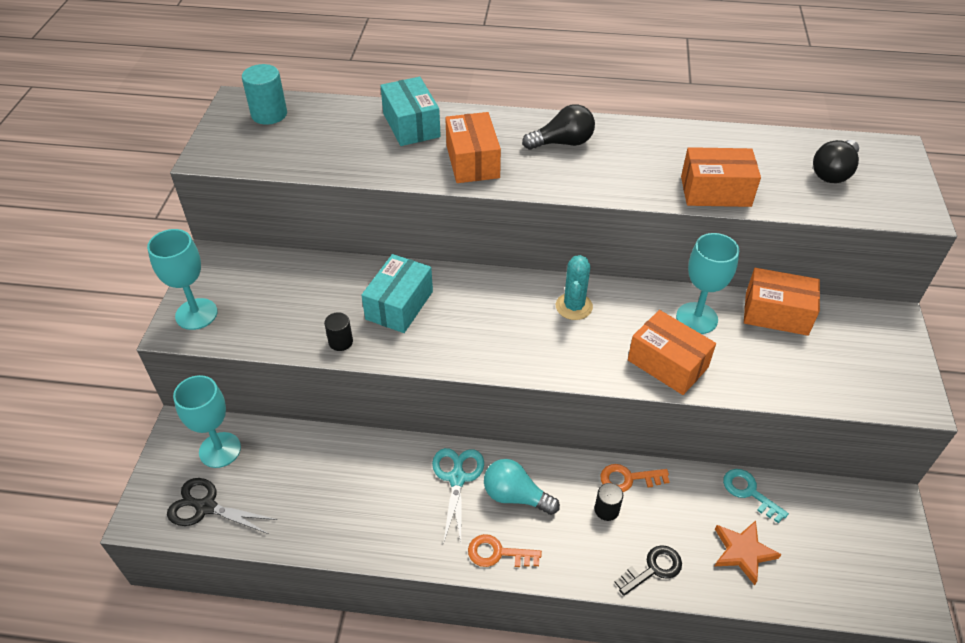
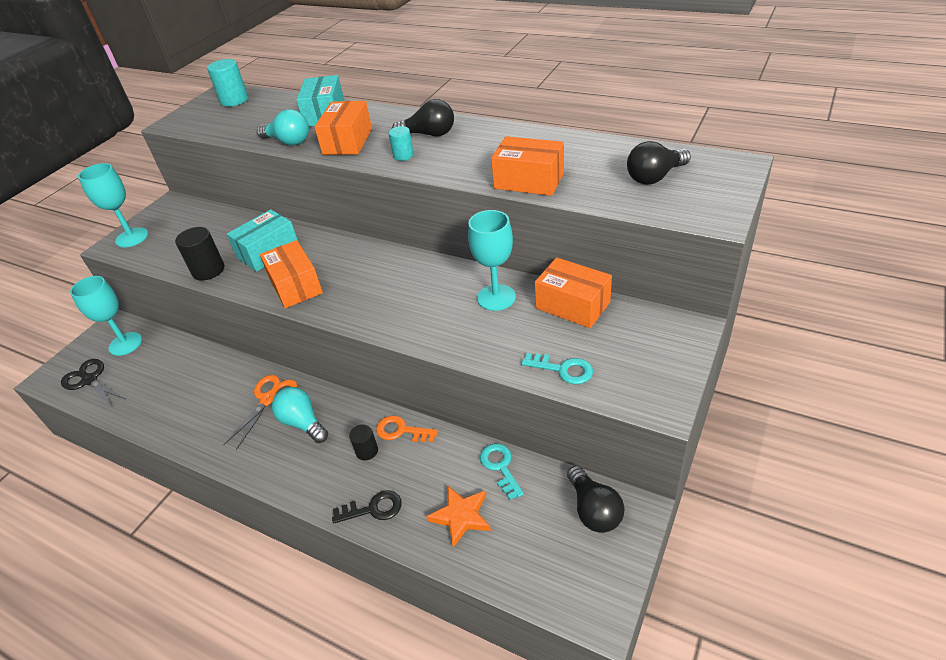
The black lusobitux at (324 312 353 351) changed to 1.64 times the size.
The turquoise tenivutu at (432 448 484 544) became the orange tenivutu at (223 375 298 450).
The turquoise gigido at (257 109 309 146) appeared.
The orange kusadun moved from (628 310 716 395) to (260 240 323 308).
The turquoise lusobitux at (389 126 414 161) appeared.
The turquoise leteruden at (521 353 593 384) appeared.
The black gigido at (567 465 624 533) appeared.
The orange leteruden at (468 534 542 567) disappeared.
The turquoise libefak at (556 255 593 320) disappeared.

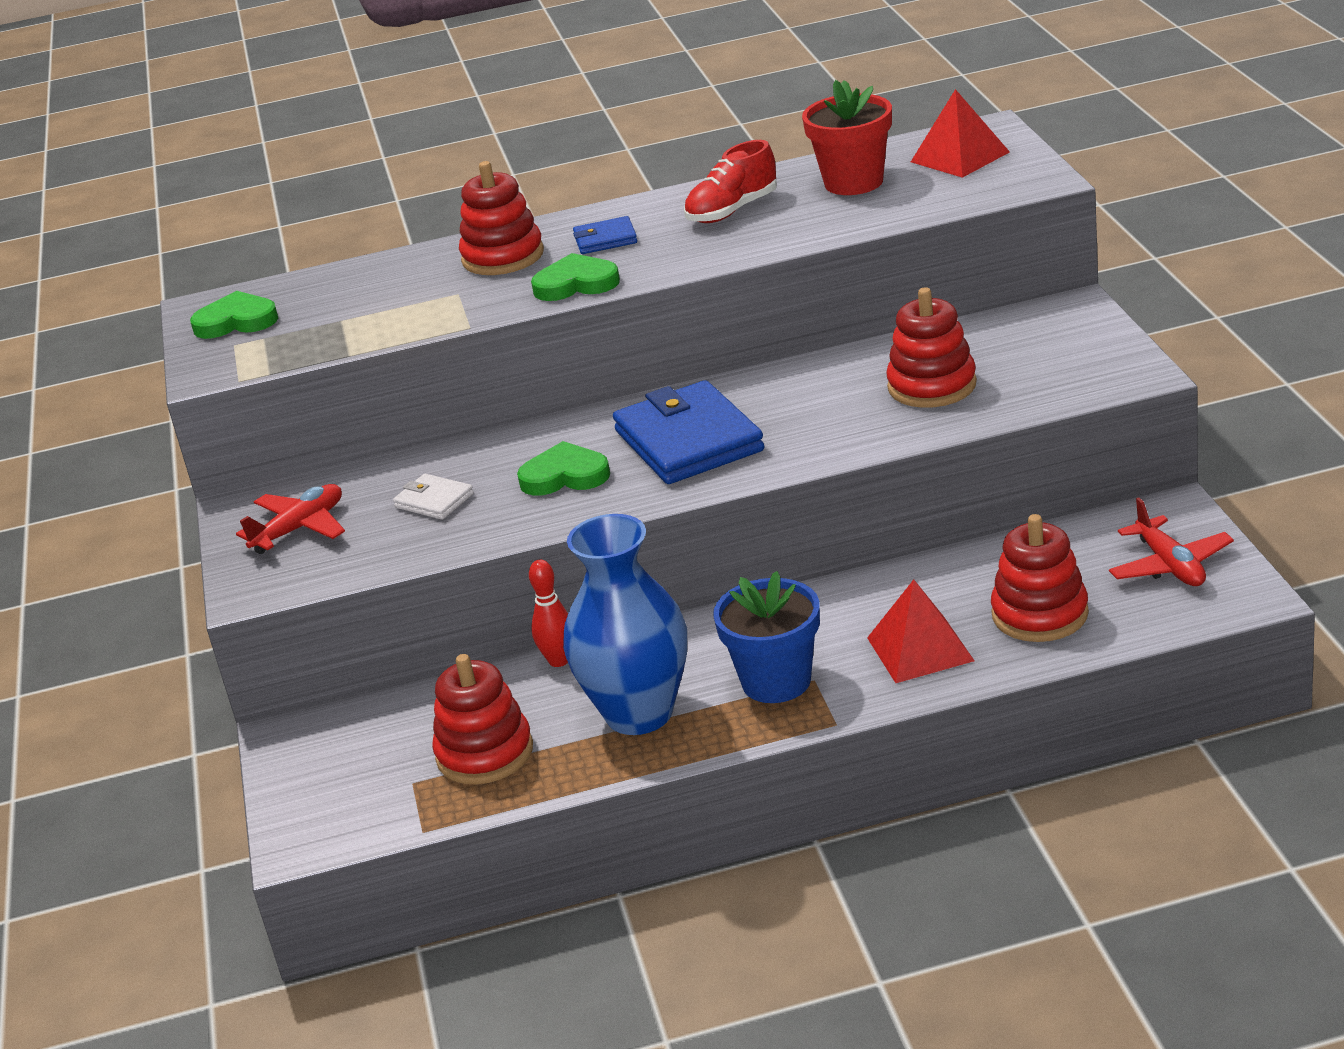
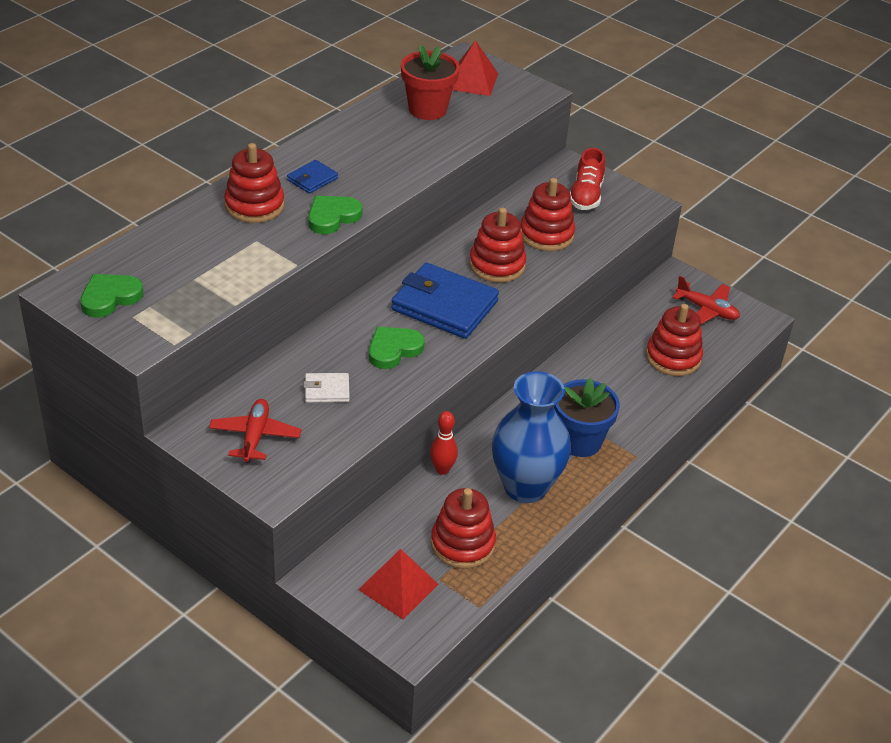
The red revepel moved from (867 580 975 683) to (358 549 439 619).
The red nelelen at (469 208 526 283) appeared.
The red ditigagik moved from (684 140 777 223) to (570 148 605 210).

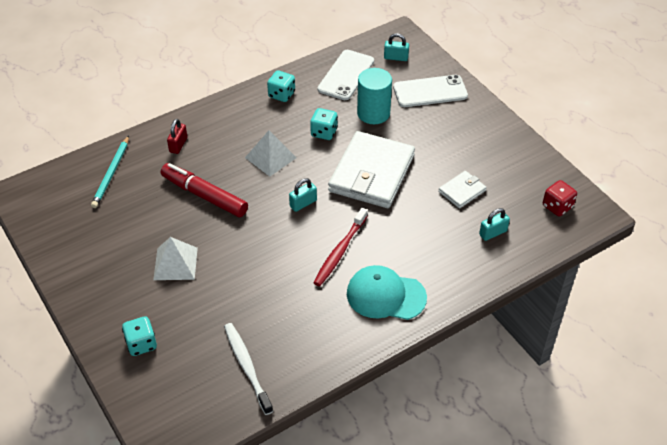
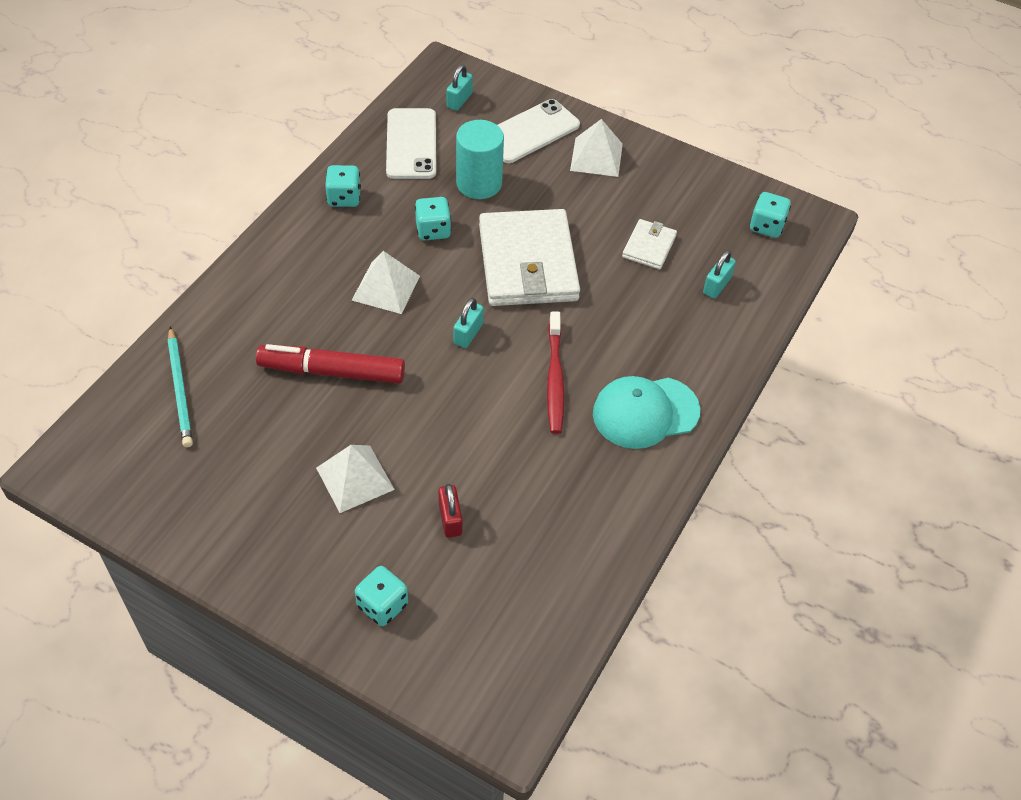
The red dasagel moved from (167 119 187 154) to (438 484 462 538).
The turquoise dasagel at (384 33 409 61) turned 45 degrees counterclockwise.
The white revepel at (570 119 623 177) appeared.
The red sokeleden at (543 180 577 217) became the turquoise sokeleden at (750 192 791 238).
The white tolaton at (224 323 273 415) disappeared.

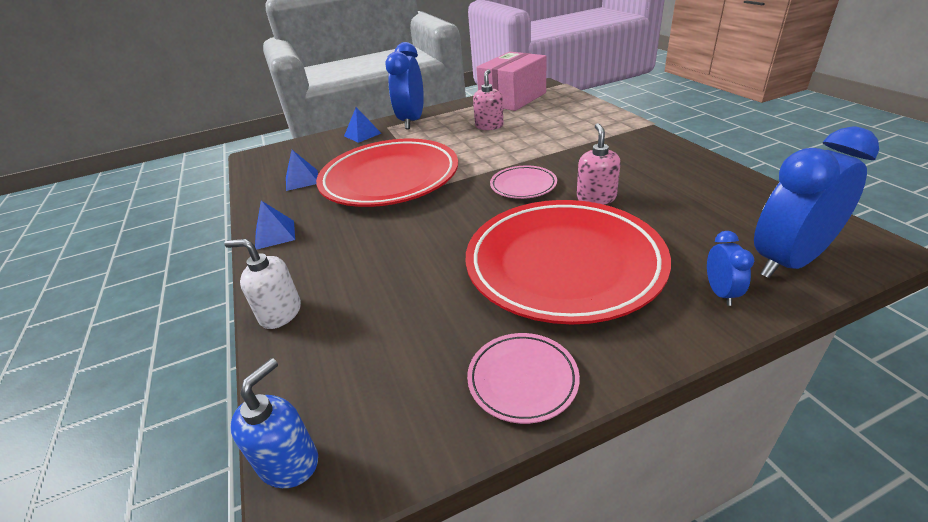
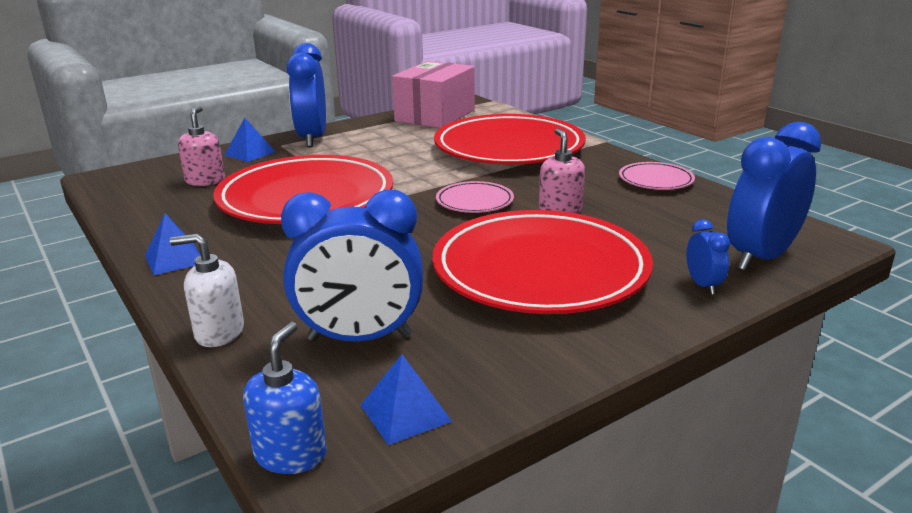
The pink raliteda moved from (473 69 504 130) to (178 106 225 186).
The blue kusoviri at (281 190 423 342) appeared.
The blue revepel moved from (286 150 318 191) to (360 354 452 445).
The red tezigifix at (434 114 586 164) appeared.
The pink tezigifix moved from (467 333 580 424) to (619 162 695 190).

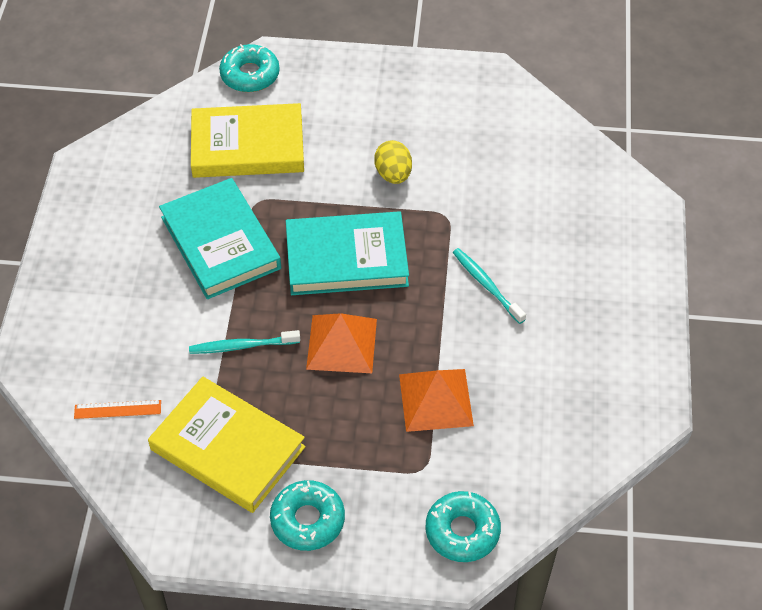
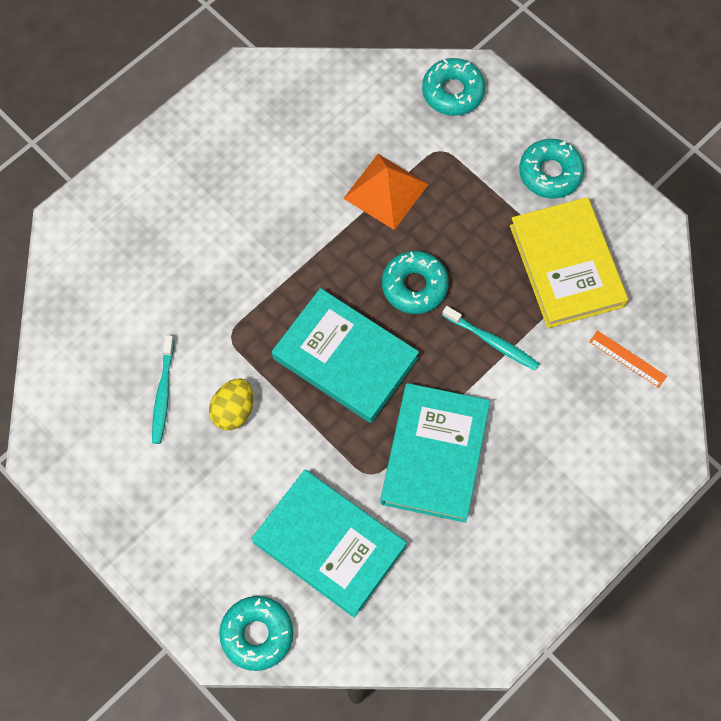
The turquoise tolaton moved from (453 248 526 324) to (152 335 174 444).
The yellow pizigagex at (191 103 304 178) became the turquoise pizigagex at (251 470 407 618).
The orange revepel at (306 313 377 373) was replaced by the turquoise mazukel at (382 251 449 314).

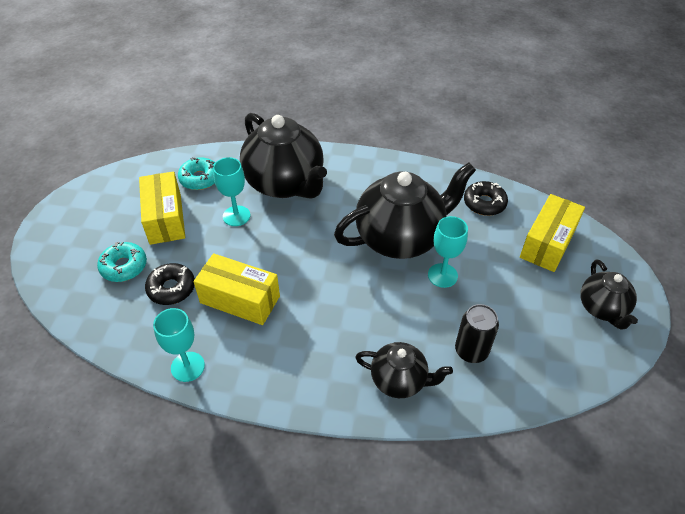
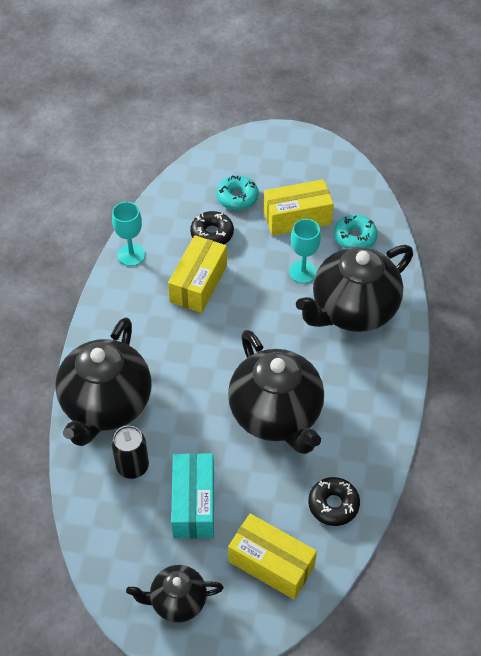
The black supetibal at (355 342 453 398) changed to 1.86 times the size.
The turquoise kusadun at (171 453 214 539) appeared.
The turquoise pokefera at (428 216 468 288) disappeared.

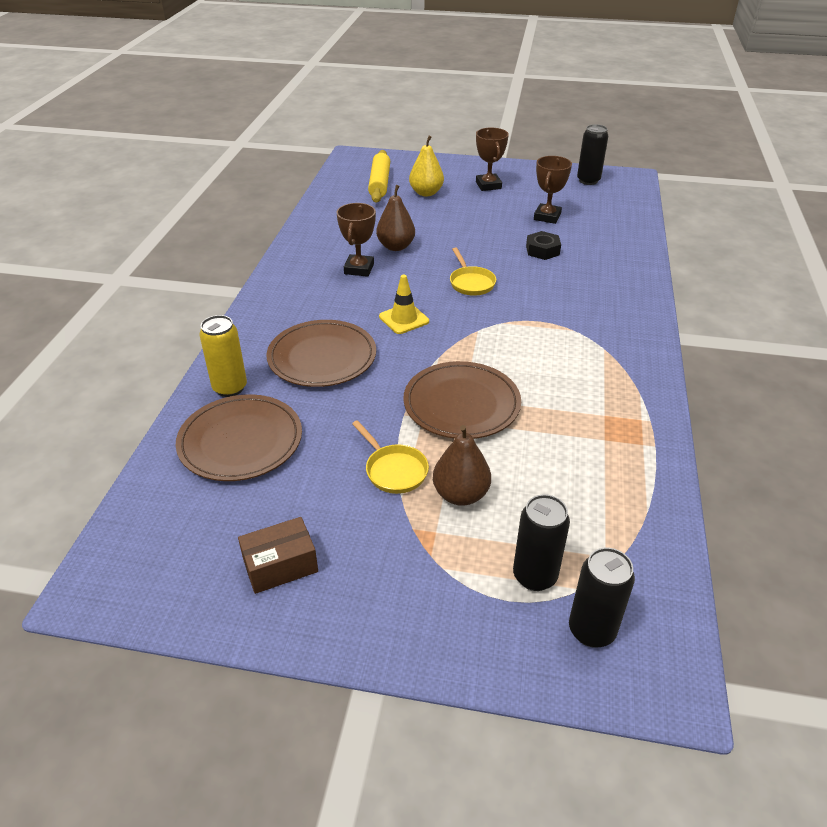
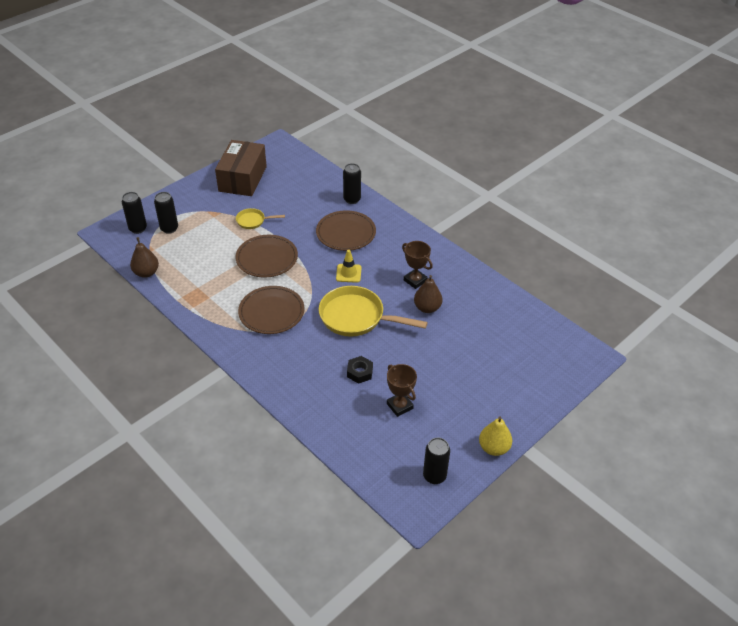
The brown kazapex moved from (433 425 491 506) to (130 237 159 278).
The brown kusadun at (238 517 318 594) changed to 1.98 times the size.
The brown tezigifix moved from (176 394 302 481) to (238 286 304 334).
The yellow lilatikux at (450 248 496 296) changed to 2.01 times the size.
The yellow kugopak at (199 315 247 397) became the black kugopak at (343 163 361 204).
The yellow kazapex moved from (409 136 444 196) to (479 416 512 456).
The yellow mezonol at (368 150 390 202) disappeared.
The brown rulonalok at (476 128 509 191) disappeared.

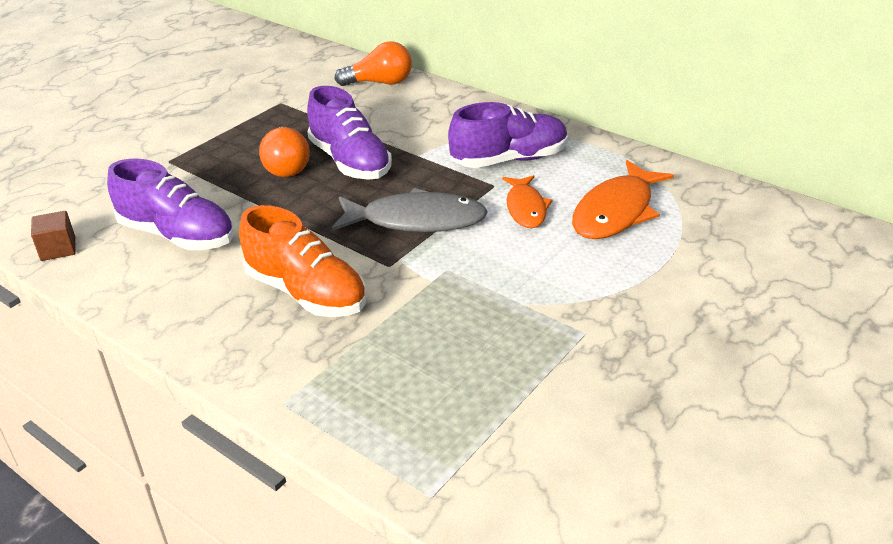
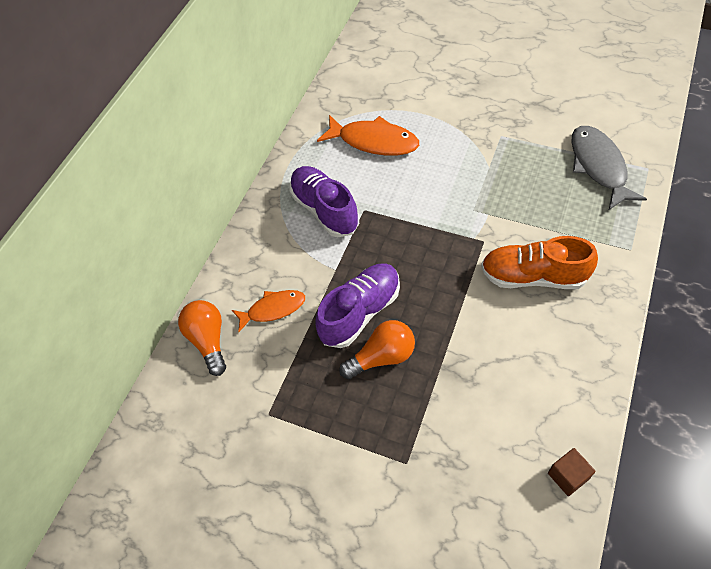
The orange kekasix moved from (502 175 552 228) to (232 290 305 332).
The orange ditigagik at (239 205 366 317) turned 105 degrees counterclockwise.
The grey kekasix moved from (332 188 488 232) to (571 126 647 210).
The purple ditigagik at (107 158 234 250) disappeared.

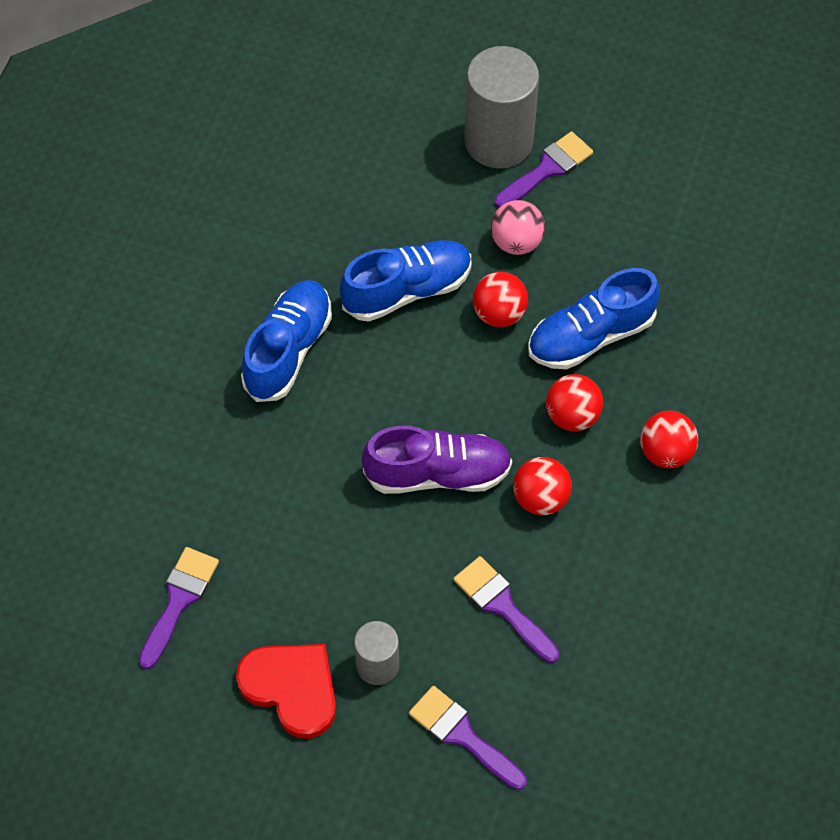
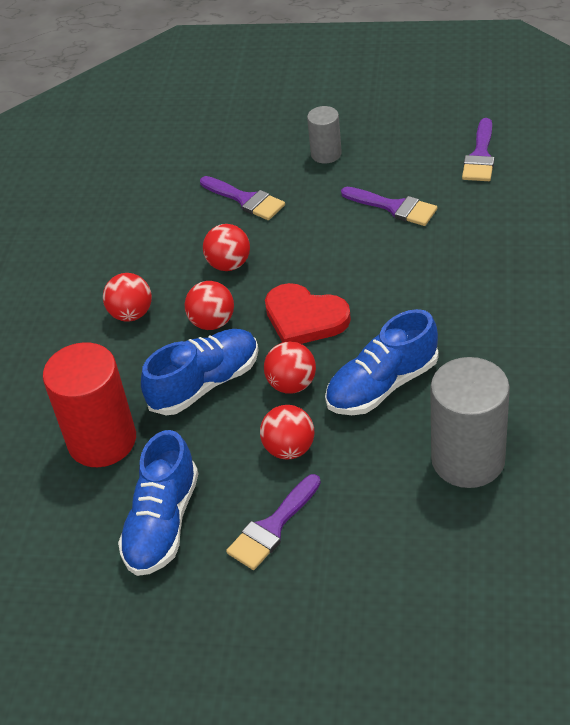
The red lusobitux at (43 342 136 467) appeared.
The blue ditigagik moved from (241 280 332 402) to (118 430 198 576).
The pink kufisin at (491 200 545 255) became the red kufisin at (260 405 314 459).
The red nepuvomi moved from (236 644 336 739) to (265 283 351 344).
The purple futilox moved from (409 686 527 790) to (341 187 437 226).
The grey lusobitux moved from (464 46 539 168) to (430 357 510 488).
The purple ditigagik at (362 426 512 494) disappeared.

